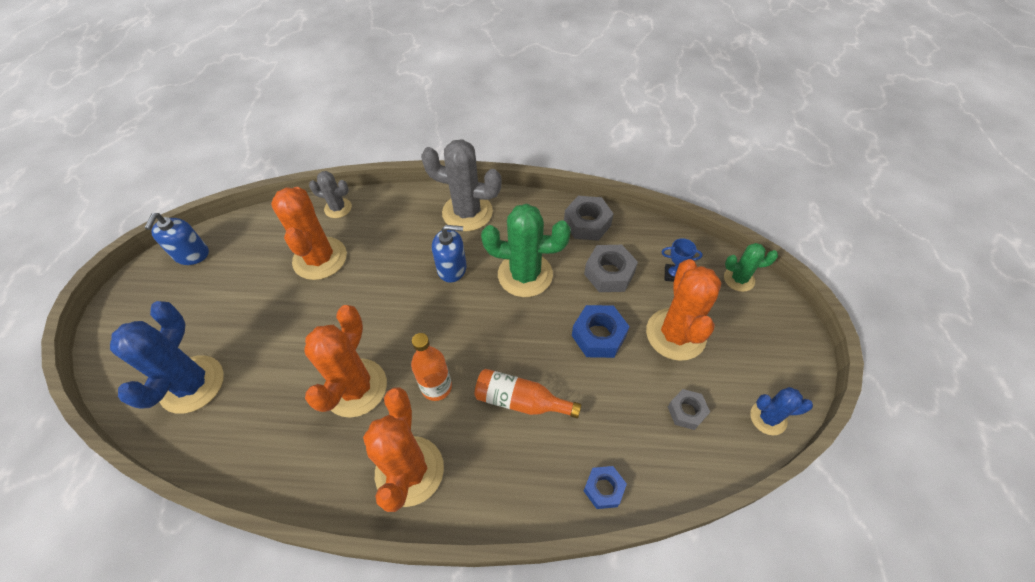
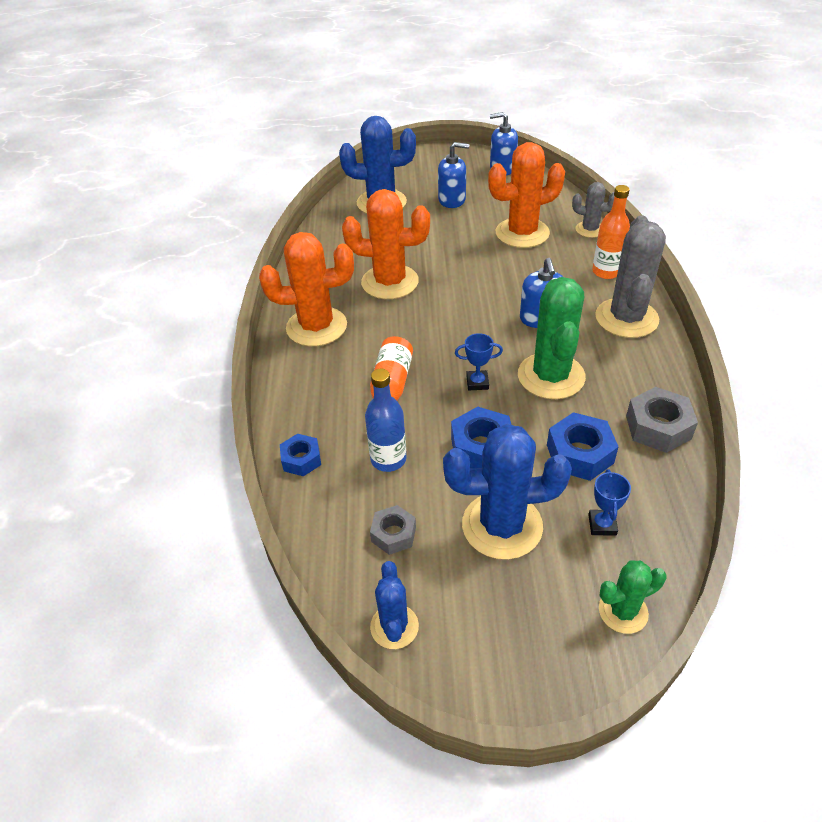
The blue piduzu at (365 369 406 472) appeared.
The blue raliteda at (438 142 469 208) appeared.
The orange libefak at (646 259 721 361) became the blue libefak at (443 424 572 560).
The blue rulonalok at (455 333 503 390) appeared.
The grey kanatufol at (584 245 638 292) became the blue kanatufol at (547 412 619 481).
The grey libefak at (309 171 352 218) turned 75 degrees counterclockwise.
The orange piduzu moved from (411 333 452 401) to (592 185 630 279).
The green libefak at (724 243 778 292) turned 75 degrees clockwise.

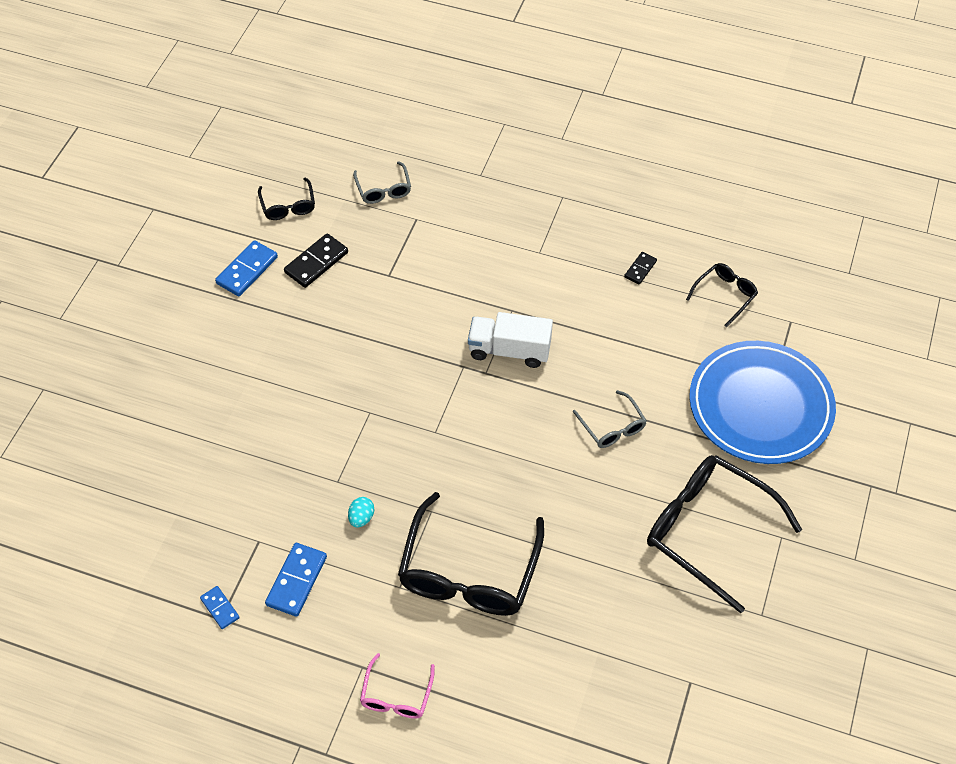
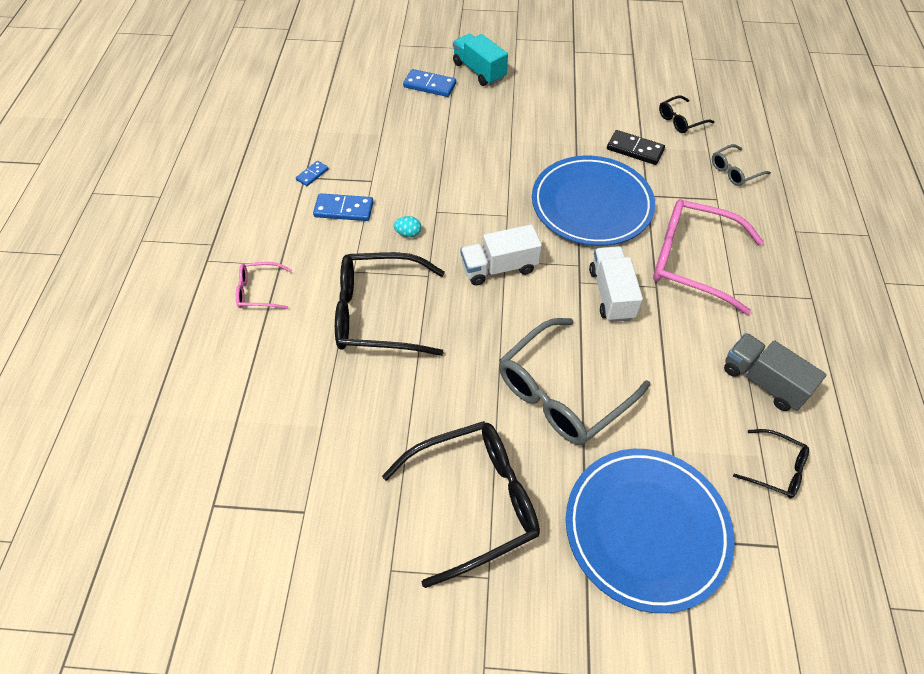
The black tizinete at (647 455 802 613) turned 45 degrees clockwise.
The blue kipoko moved from (215 240 278 296) to (403 69 456 97).
The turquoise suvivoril at (453 34 508 86) appeared.
The white suvivoril at (460 224 542 285) appeared.
The grey tizinete at (573 390 647 448) changed to 2.05 times the size.
The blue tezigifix at (532 156 655 246) appeared.
The pink tizinete at (653 199 764 315) appeared.
The black kipoko at (624 252 657 284) was replaced by the grey suvivoril at (724 333 827 411).

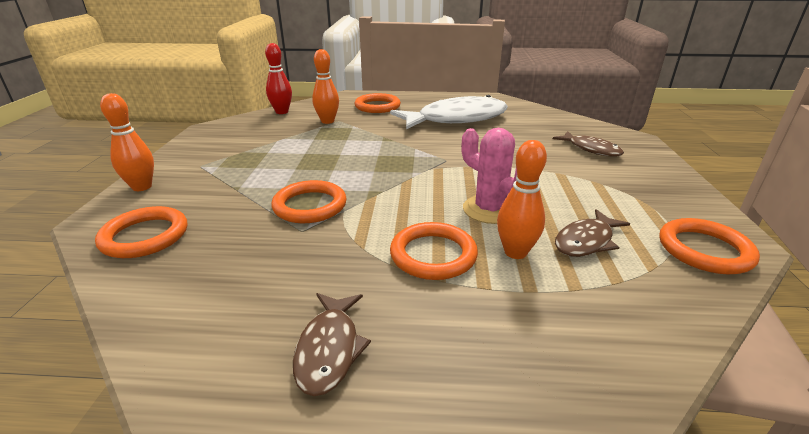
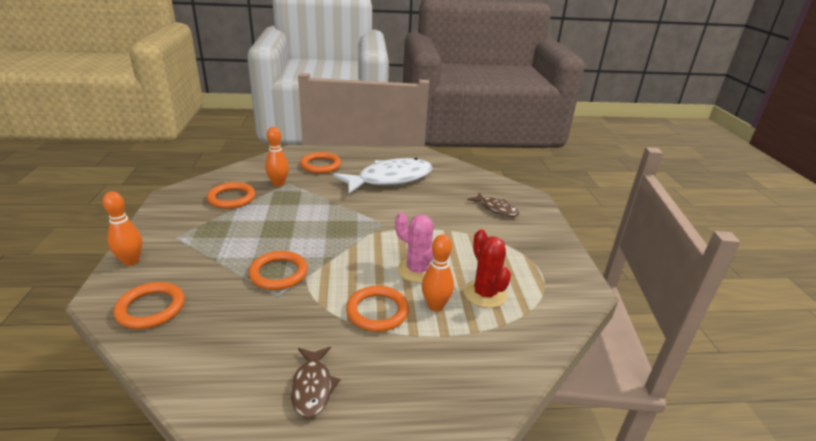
The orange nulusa moved from (659 218 760 274) to (207 182 255 209).
The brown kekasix at (555 209 630 257) was replaced by the red libefak at (464 229 511 308).
The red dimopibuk at (265 43 292 114) disappeared.

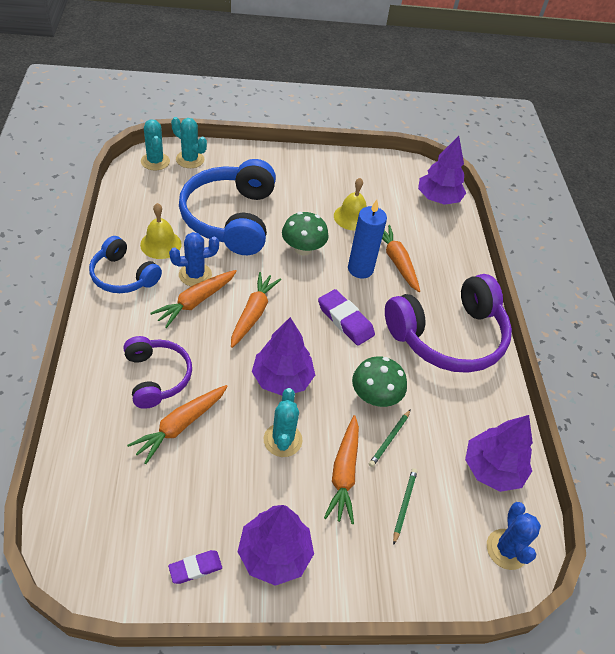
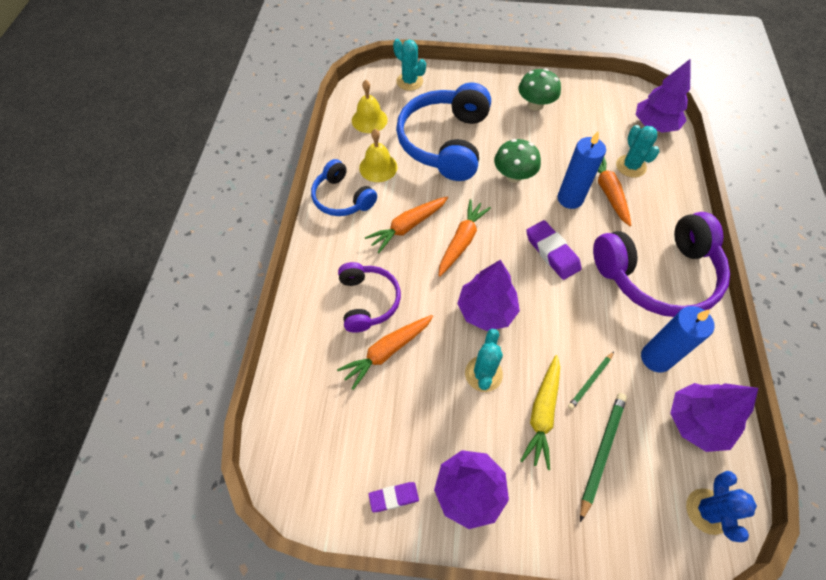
The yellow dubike moved from (334 178 366 231) to (352 80 388 133).
The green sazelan moved from (352 356 407 407) to (518 68 561 111).
The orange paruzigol at (324 415 359 524) became the yellow paruzigol at (520 355 560 470).
The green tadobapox at (393 468 417 545) changed to 1.61 times the size.
The turquoise libefak moved from (141 119 170 171) to (616 125 659 178).
The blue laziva at (641 306 715 372) appeared.
The blue libefak at (169 232 219 286) disappeared.

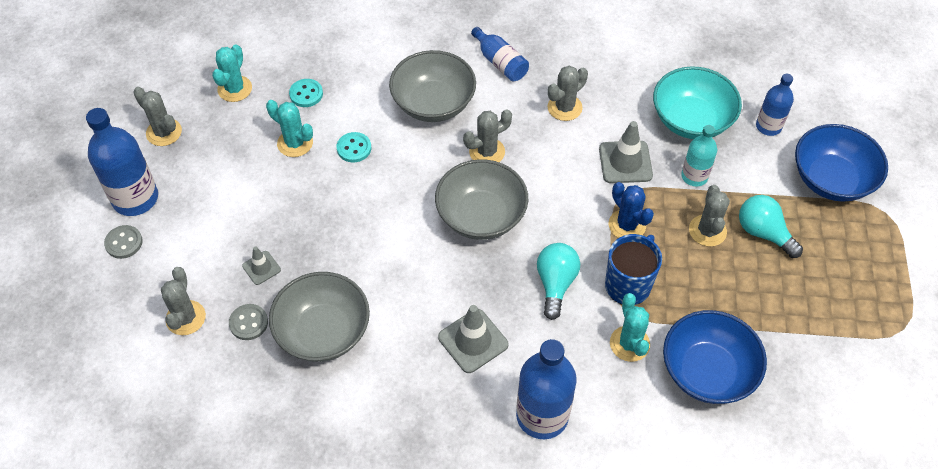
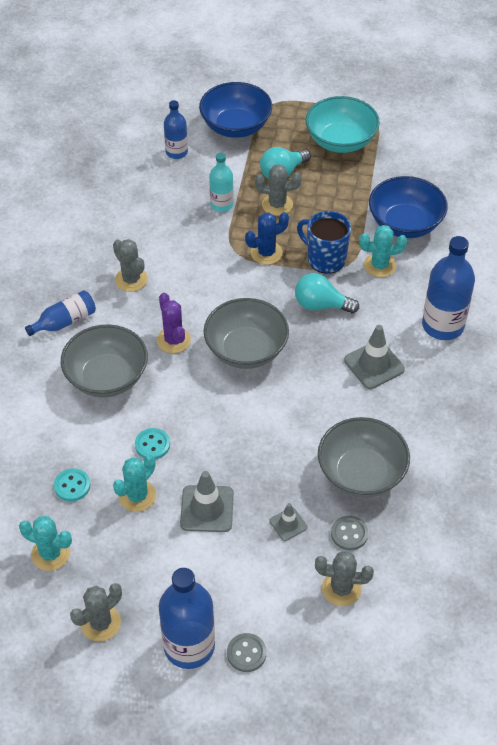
The grey libefak at (463 109 512 162) became the purple libefak at (157 293 191 353).
The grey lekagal moved from (599 121 653 183) to (180 471 234 532).
The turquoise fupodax moved from (653 66 742 139) to (306 96 380 153).

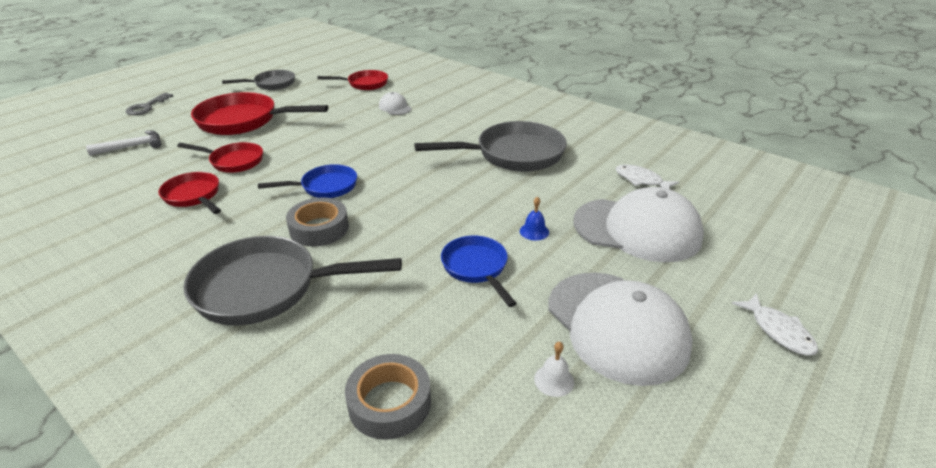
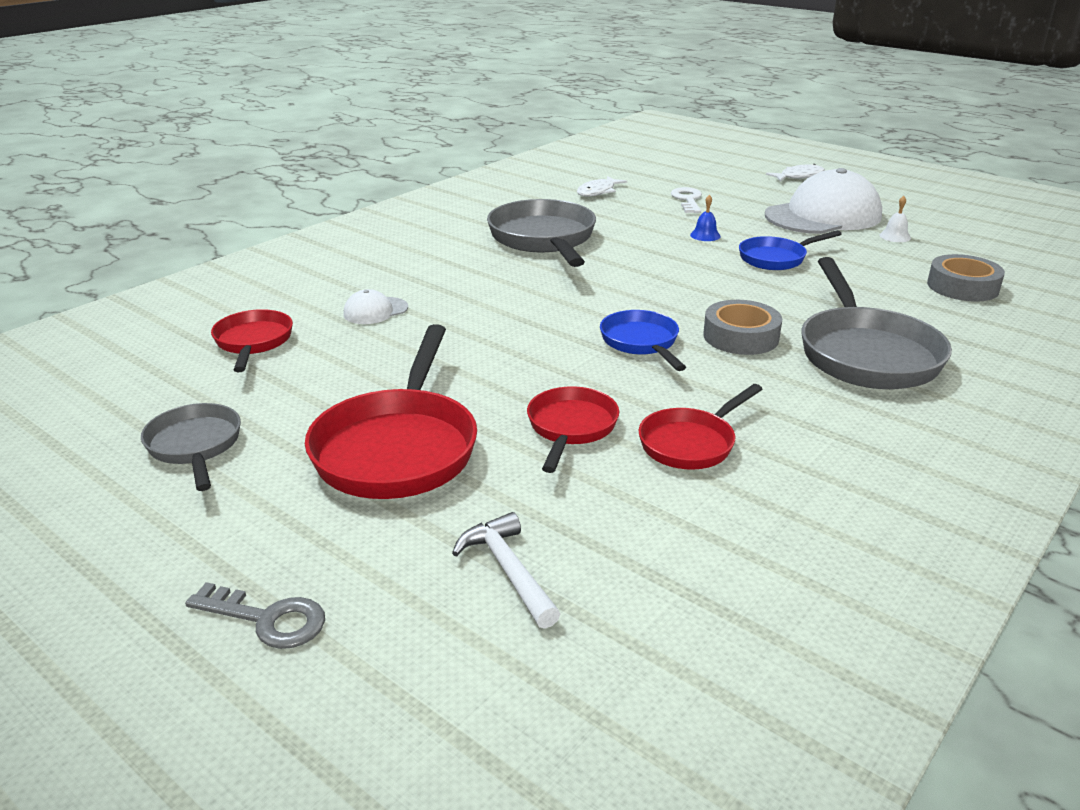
The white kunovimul at (573 187 704 262) was replaced by the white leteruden at (671 187 702 213).

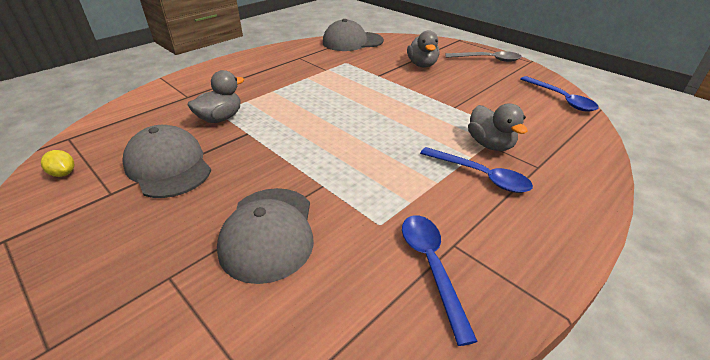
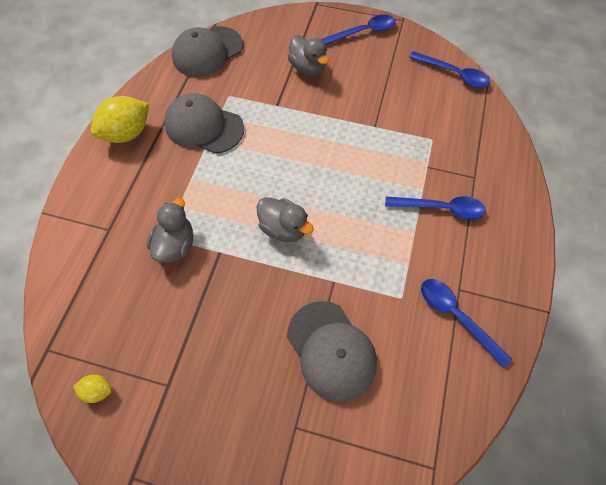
The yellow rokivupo at (91 96 149 143) appeared.
The grey kunovimul moved from (122 125 211 198) to (164 93 244 154).
The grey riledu moved from (468 103 528 151) to (256 197 314 242).
The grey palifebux at (446 51 522 62) became the blue palifebux at (321 15 396 45).

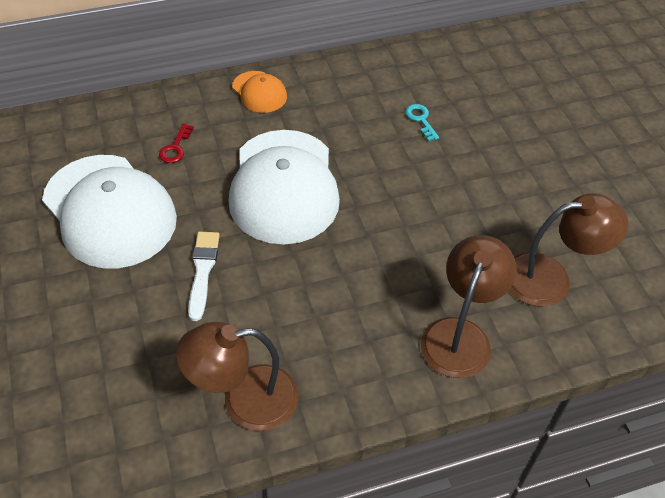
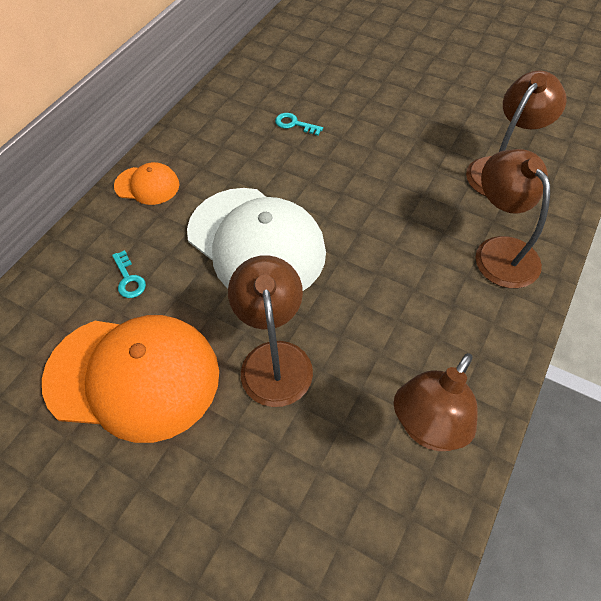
The white kunovimul at (42 155 177 268) became the orange kunovimul at (42 315 219 443).
The red leteruden at (159 124 194 163) became the turquoise leteruden at (112 250 146 298).
The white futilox at (188 232 220 321) was replaced by the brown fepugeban at (228 255 313 407).

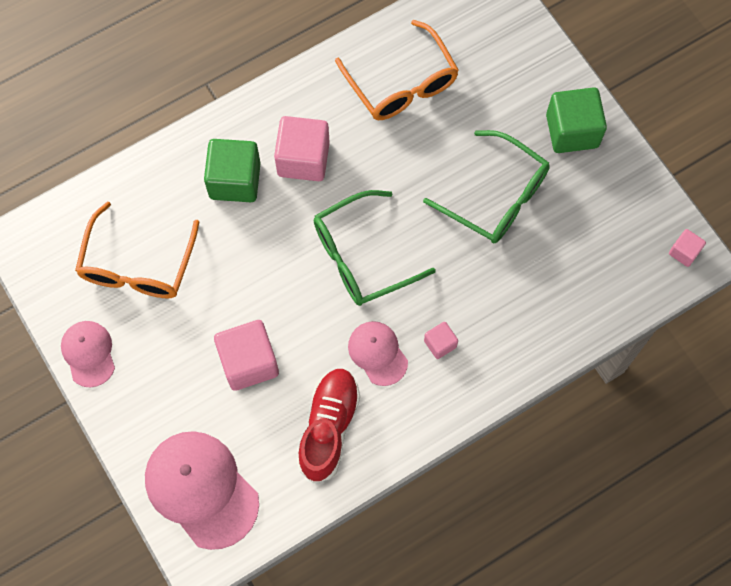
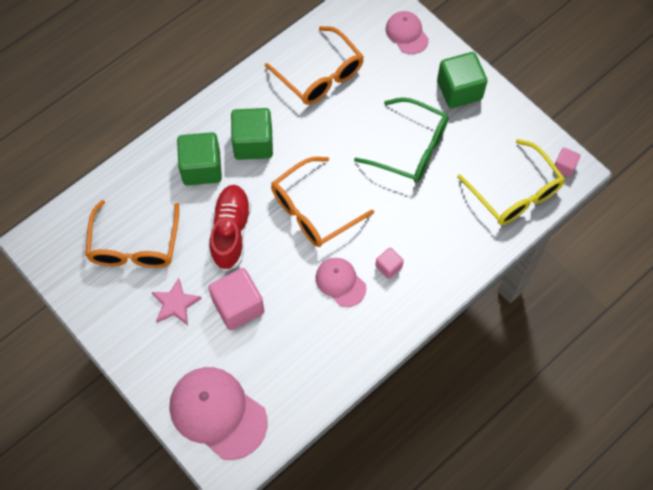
The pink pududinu at (152 278 202 325) appeared.
The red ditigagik moved from (297 368 360 483) to (210 185 251 272).
The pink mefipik at (274 116 330 181) became the green mefipik at (231 108 273 160).
The green tizinete at (314 190 436 306) became the orange tizinete at (271 157 374 247).
The pink kunovimul moved from (61 321 115 387) to (386 11 429 54).
The yellow tizinete at (457 139 565 225) appeared.

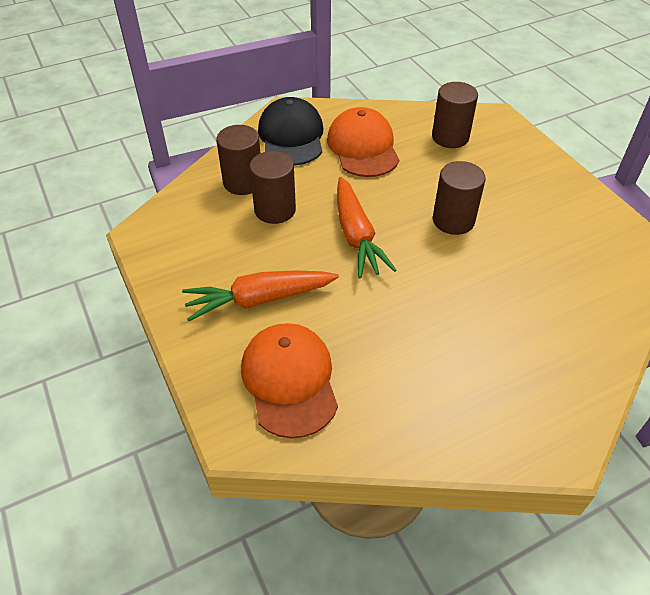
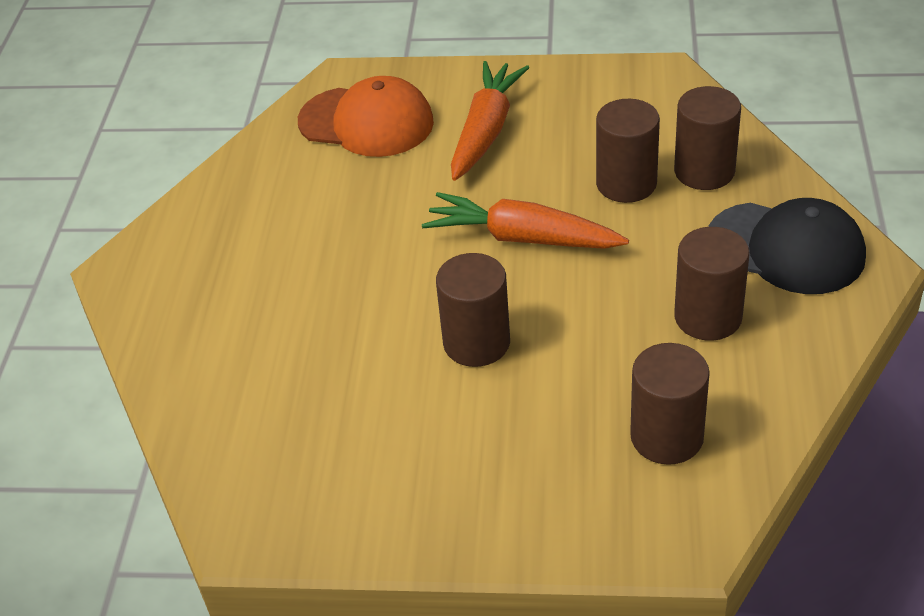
The orange kunovimul at (327 107 399 177) was replaced by the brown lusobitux at (674 227 750 341).

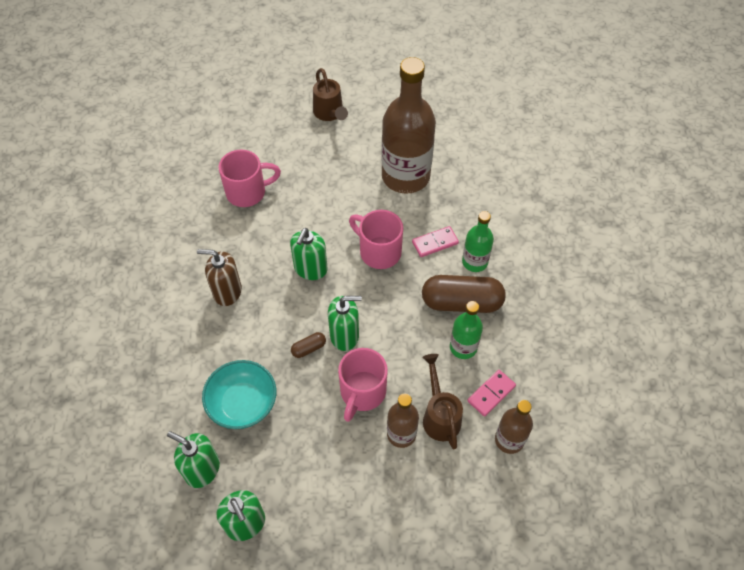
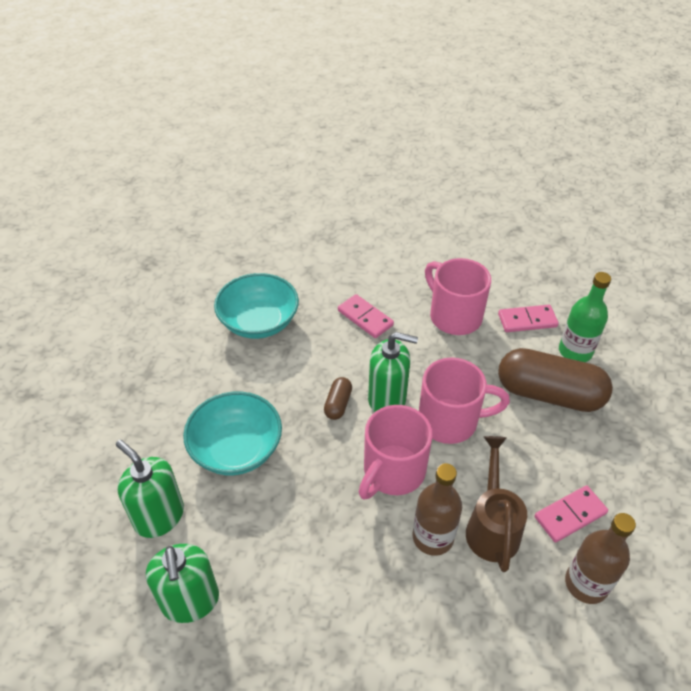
The brown raliteda at (197 249 242 306) was replaced by the turquoise fupodax at (214 273 299 339).
The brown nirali at (291 332 326 358) turned 60 degrees counterclockwise.
The green raliteda at (290 228 328 280) was replaced by the pink kipoko at (338 294 394 338).
The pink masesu moved from (218 149 281 207) to (419 357 510 444).
The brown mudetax at (313 68 348 121) disappeared.
The brown piduzu at (381 57 436 194) disappeared.
The green piduzu at (450 301 483 359) disappeared.

